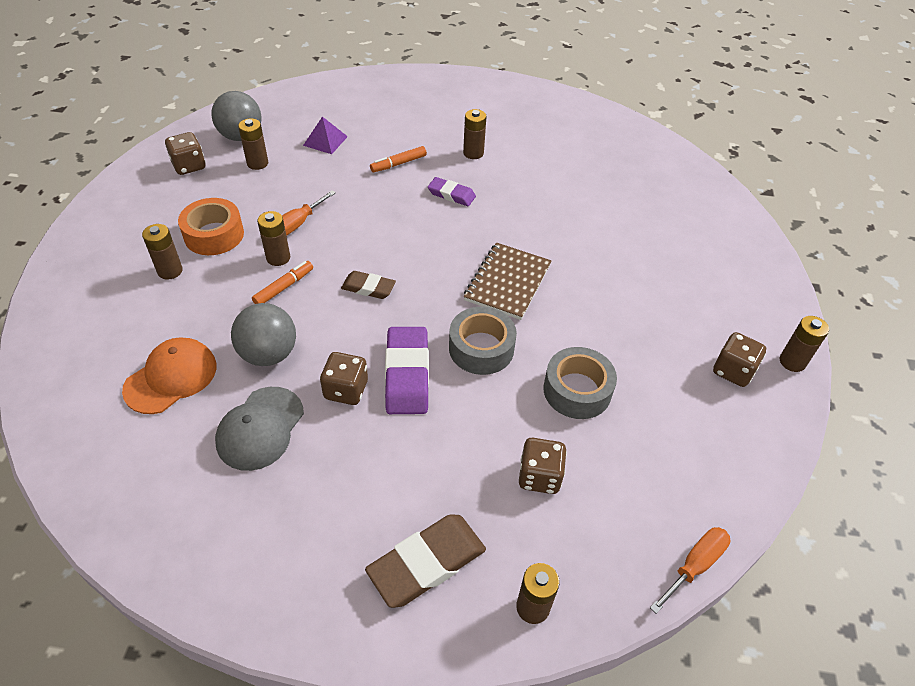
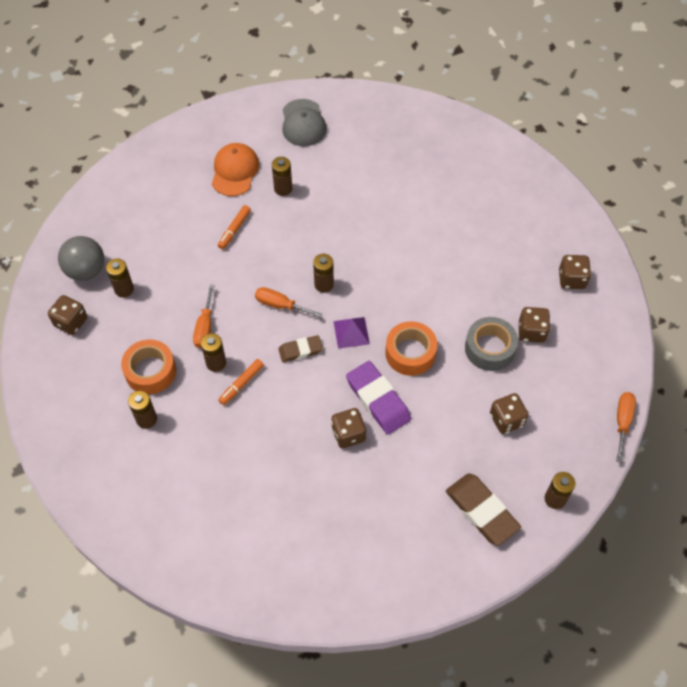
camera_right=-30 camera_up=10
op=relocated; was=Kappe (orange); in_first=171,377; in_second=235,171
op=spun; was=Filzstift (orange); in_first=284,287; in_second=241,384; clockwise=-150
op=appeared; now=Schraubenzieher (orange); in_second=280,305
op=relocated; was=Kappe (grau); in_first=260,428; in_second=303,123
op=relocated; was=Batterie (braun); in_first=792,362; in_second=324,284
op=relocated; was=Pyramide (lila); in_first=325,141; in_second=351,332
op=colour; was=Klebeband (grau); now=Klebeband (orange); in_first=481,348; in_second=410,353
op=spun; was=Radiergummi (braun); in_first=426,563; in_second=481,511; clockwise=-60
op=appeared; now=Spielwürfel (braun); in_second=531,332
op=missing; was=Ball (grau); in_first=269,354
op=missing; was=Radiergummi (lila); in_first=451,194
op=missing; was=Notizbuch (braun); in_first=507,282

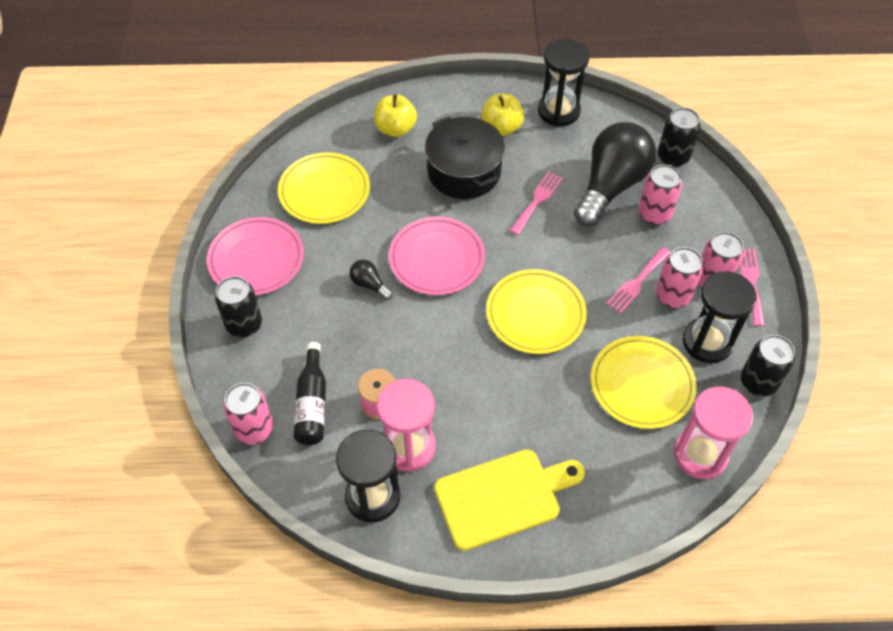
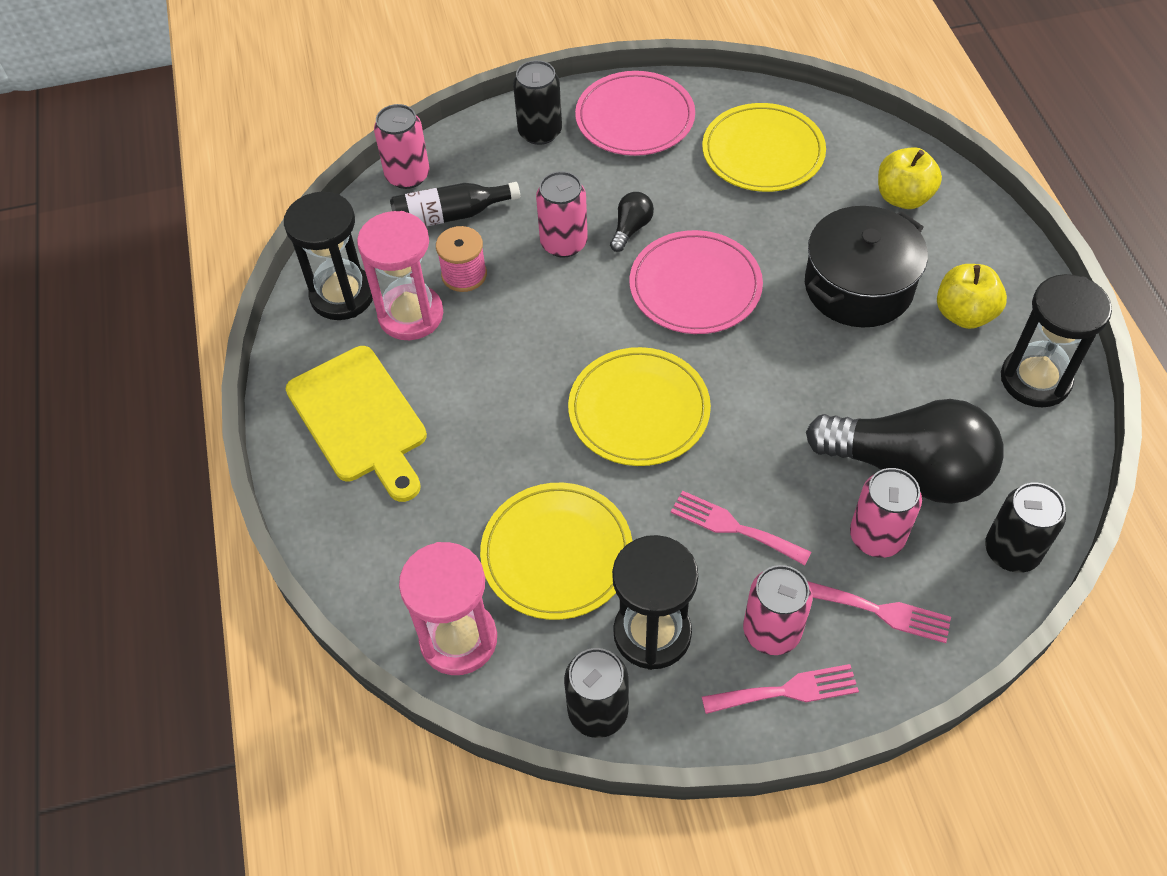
camera_right=80 camera_up=0
op=relocated; was=Dose (rosa); in_first=673,296; in_second=564,243
op=relocated; was=Gabel (rosa); in_first=537,200; in_second=881,611

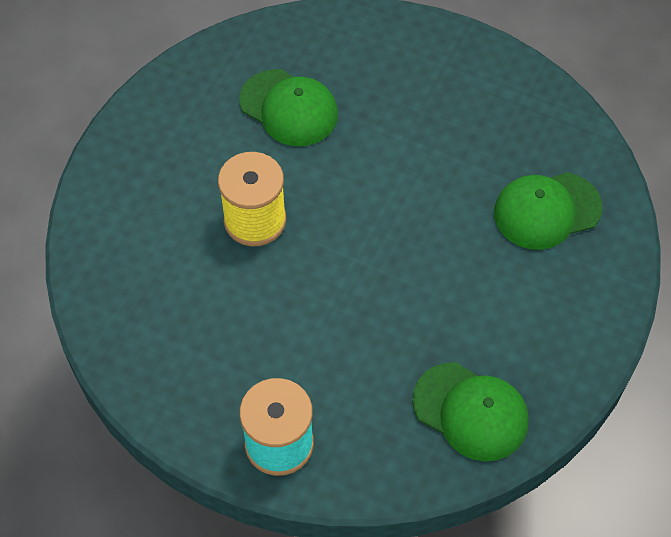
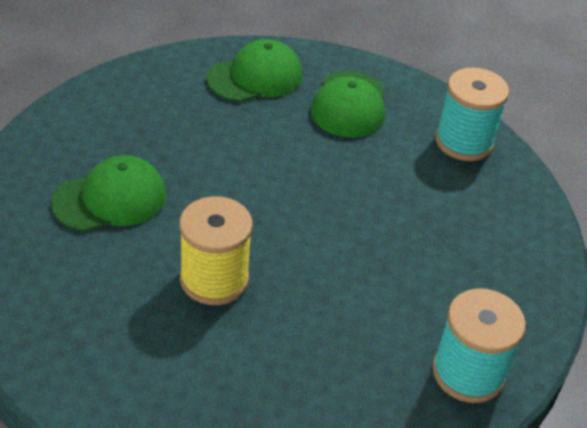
camera_right=-65 camera_up=-15
op=relocated; was=Kappe (grün); in_first=470,412; in_second=255,77
op=appeared; now=Garnrolle (türkis); in_second=464,142

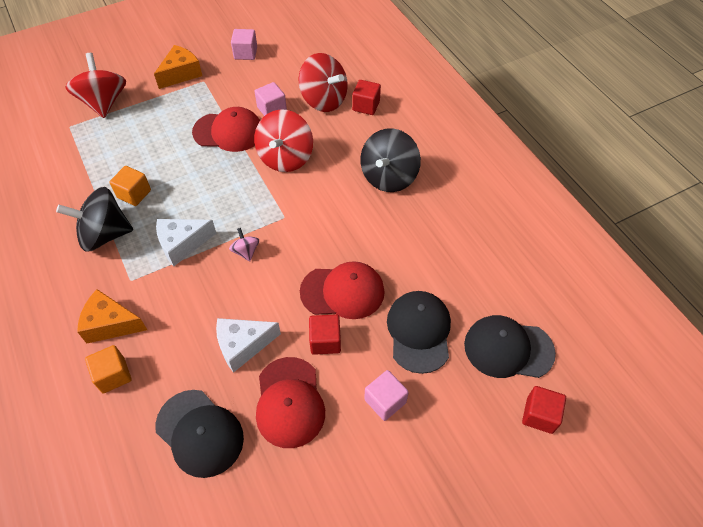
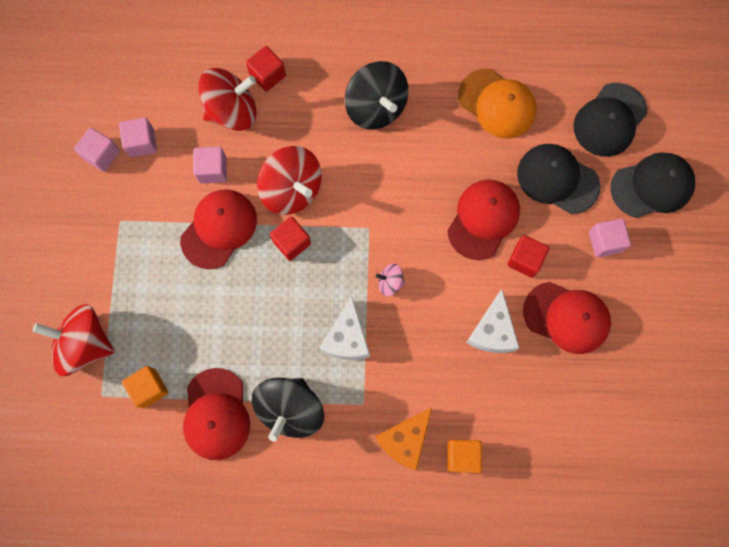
camera_right=-60 camera_up=20
op=appeared; now=Kubus (rosa); in_second=142,143
op=relocated; was=Kubus (orange); in_first=134,194; in_second=149,388
op=appeared; now=Kappe (rot); in_second=216,414
op=relocated; was=Kubus (rot); in_first=539,415; in_second=292,242
op=appeared; now=Kappe (orange); in_second=497,104
op=relocated; was=Kappe (schwarz); in_first=200,433; in_second=652,186
op=missing; was=Käse (orange); in_first=181,74

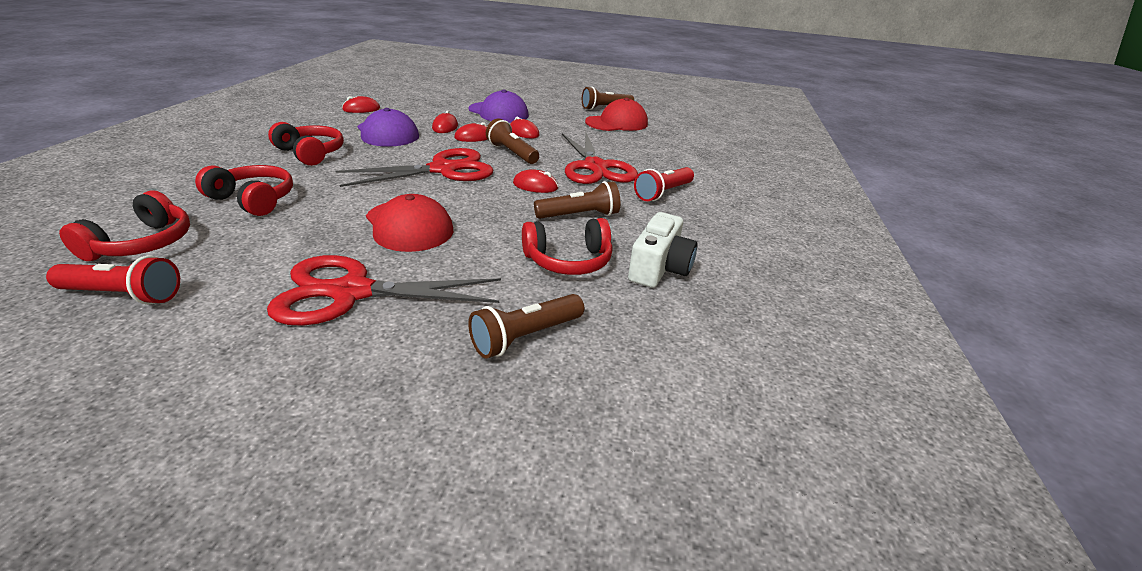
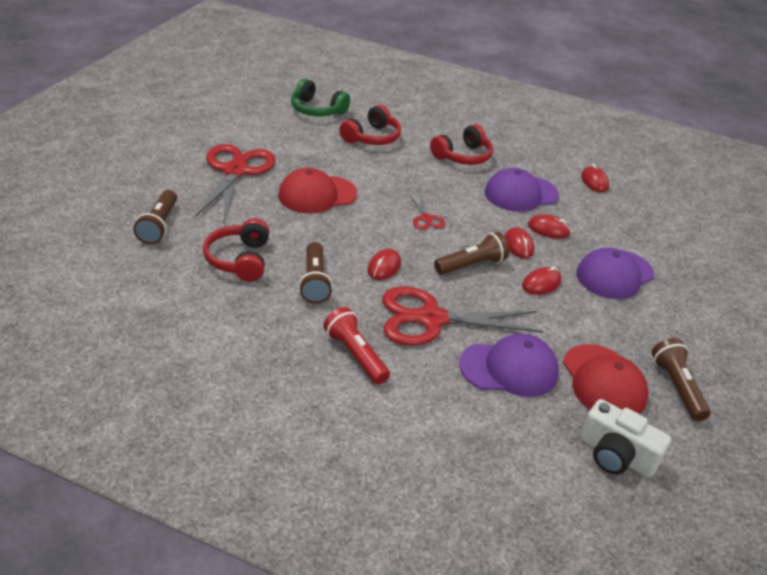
camera_right=100 camera_up=5
op=spun; was=Taschenlampe (braun); in_first=525,337; in_second=159,226; clockwise=-150
op=colour; was=Kopfhörer (rot); now=Kopfhörer (grün); in_first=142,244; in_second=317,110
op=size; was=Schere (rot); in_first=443,169; in_second=426,218; ratio=0.45
op=appeared; now=Kappe (lila); in_second=509,369
op=relocated; was=Kamera (weiß); in_first=659,268; in_second=616,455
op=missing; was=Taschenlampe (rot); in_first=123,295

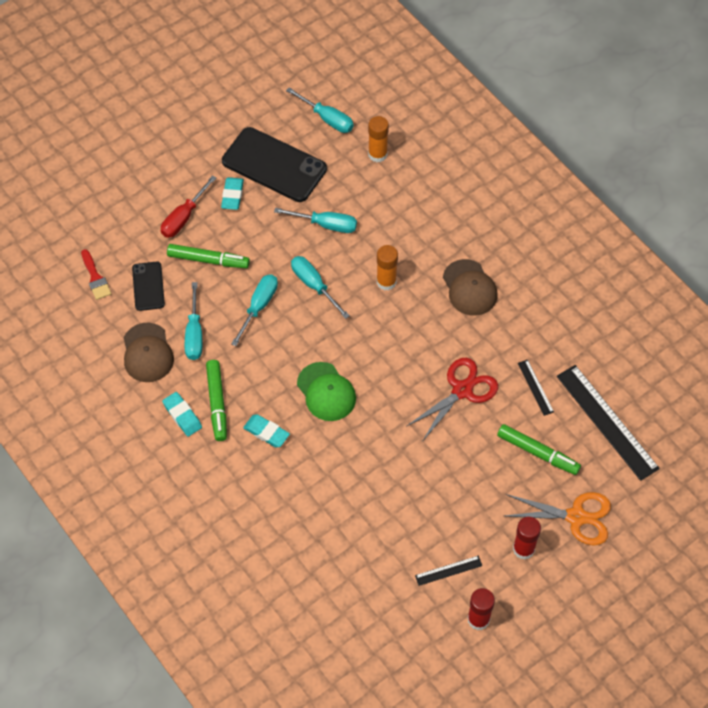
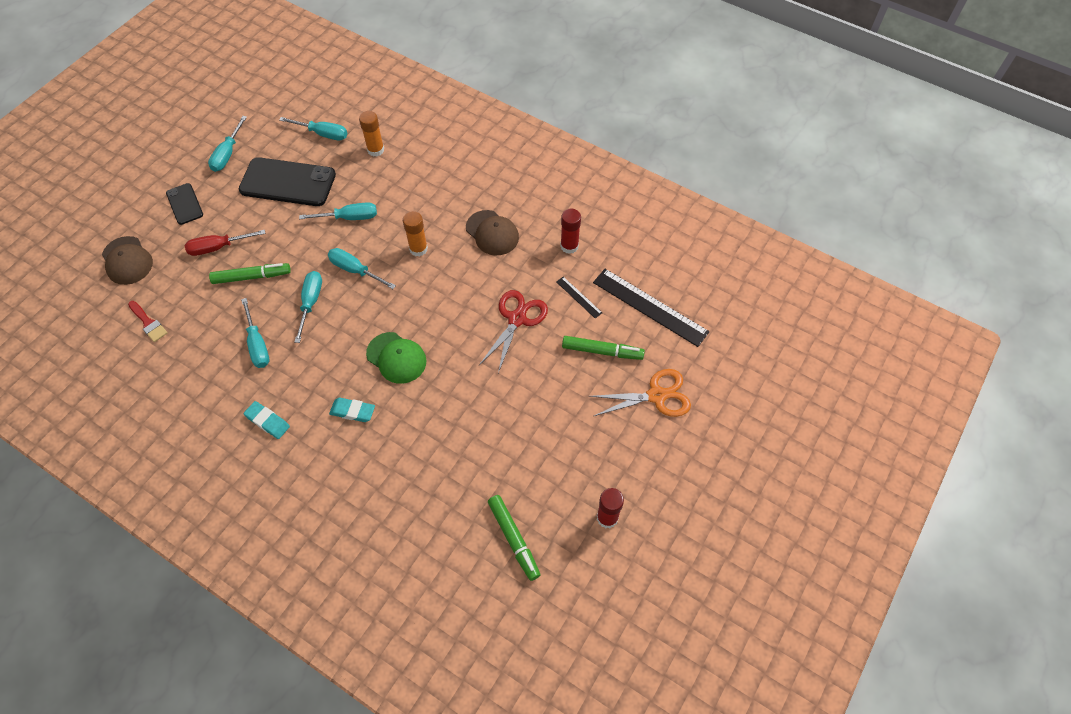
camera_right=-20 camera_up=0
op=relocated; was=Kappe (braun); in_first=147,353; in_second=127,261
op=relocated; was=Handy (schwarz); in_first=148,286; in_second=184,204
op=spun; was=Schraubenzieher (rot); in_first=184,217; in_second=218,247; clockwise=60
op=appeared; now=Schraubenzieher (türkis); in_second=228,154
op=relocated; was=Filzstift (grün); in_first=217,403; in_second=514,539
op=relocated; was=Klebestift (rot); in_first=523,549; in_second=569,246
op=missing; was=Radiergummi (türkis); in_first=232,195
op=missing; was=Lineal (schwarz); in_first=448,570

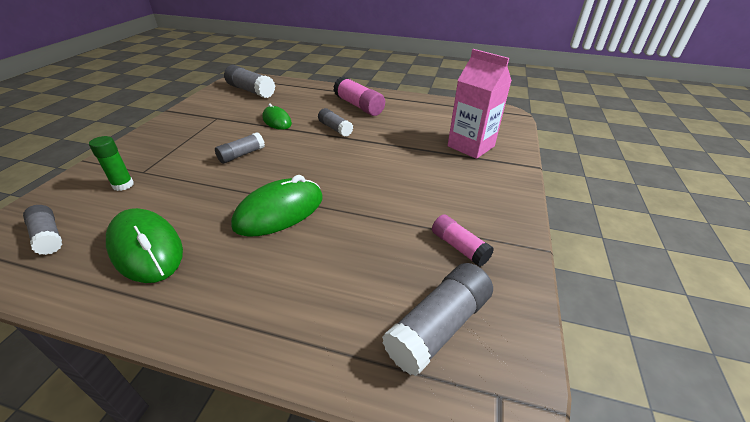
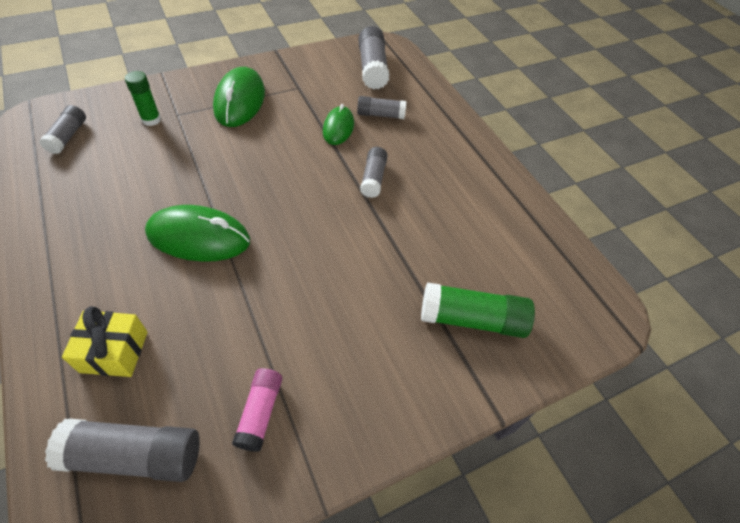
camera_right=45 camera_up=15
op=appeared; now=Geschenk (gelb); in_second=114,352
op=relocated; was=Computermaus (grün); in_first=146,249; in_second=240,101
op=relocated; was=Klebestift (grau); in_first=241,155; in_second=380,115
op=exchanged; was=Getränkekarton (rosa); now=Klebestift (grün); in_first=471,146; in_second=472,319
op=missing; was=Klebestift (rosa); in_first=358,106

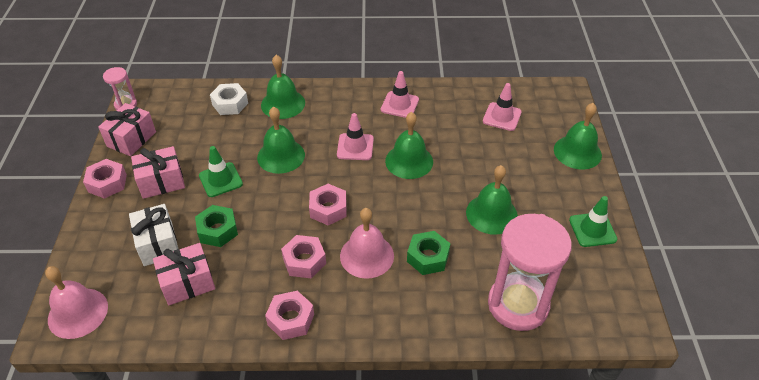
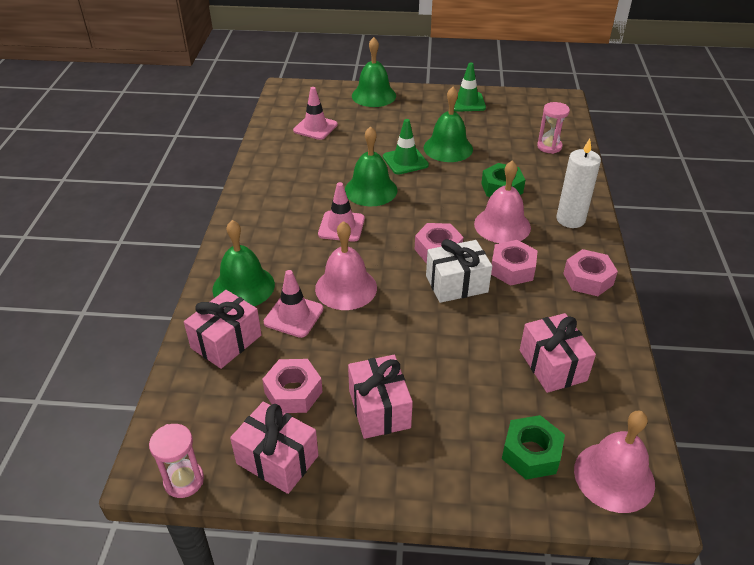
camera_right=-85 camera_up=-5
op=exchanged; was=Sechskantmutter (weiß); now=Geschenk (rosa); in_first=230,104; in_second=226,341
op=relocated; was=Sechskantmutter (rosa); in_first=107,183; in_second=293,392
op=relocated; was=Leitkegel (rosa); in_first=399,105; in_second=293,316
op=colour; was=Glocke (grün); now=Glocke (rosa); in_first=281,156; in_second=346,288
op=relocated; was=Leitkegel (grün); in_first=220,180; in_second=405,161
op=relocated; was=Geschenk (weiß); in_first=158,244; in_second=456,284
op=relocated; was=Sechskantmutter (grün); in_first=218,230; in_second=531,453
op=size; was=Sanduhr (rosa); in_first=518,305; in_second=549,147; ratio=0.47
op=appeared; now=Kerze (weiß); in_second=570,219

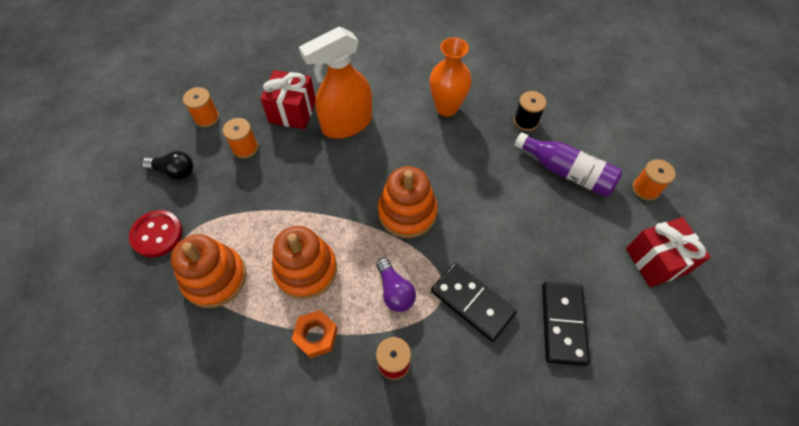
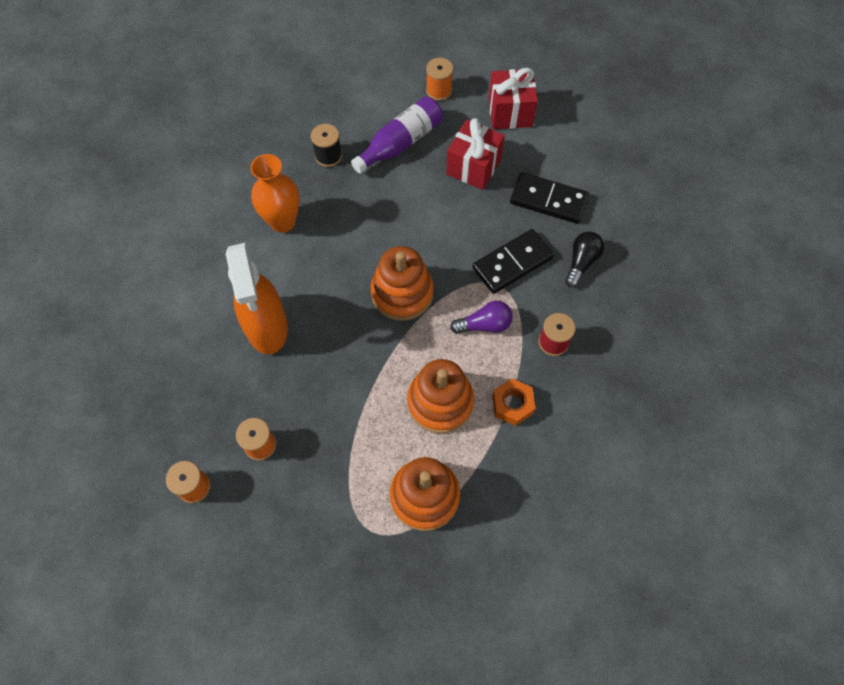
camera_right=-75 camera_up=5
op=relocated; was=Geschenk (rot); in_first=292,112; in_second=473,167
op=relocated; was=Glühbirne (schwarz); in_first=174,171; in_second=581,262
op=missing; was=Knopf (rot); in_first=157,234

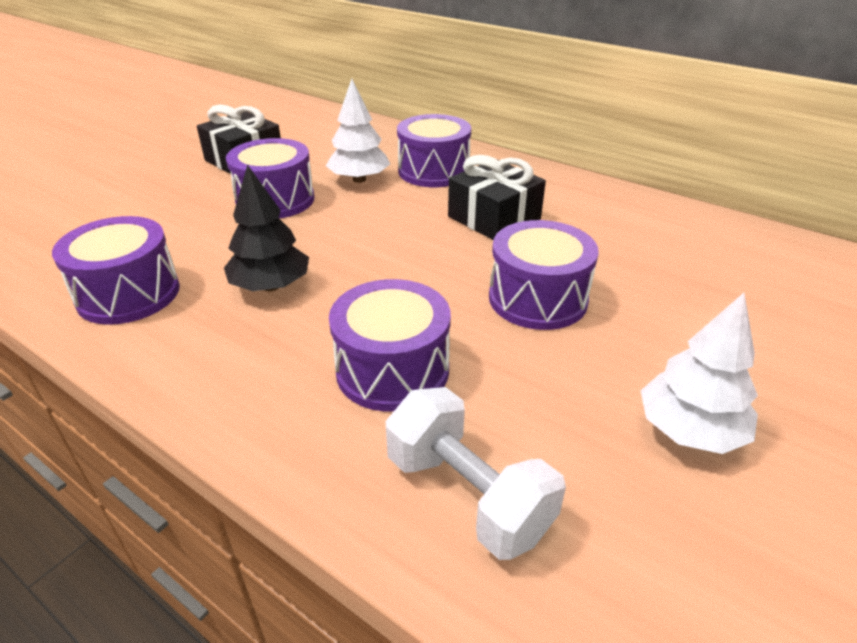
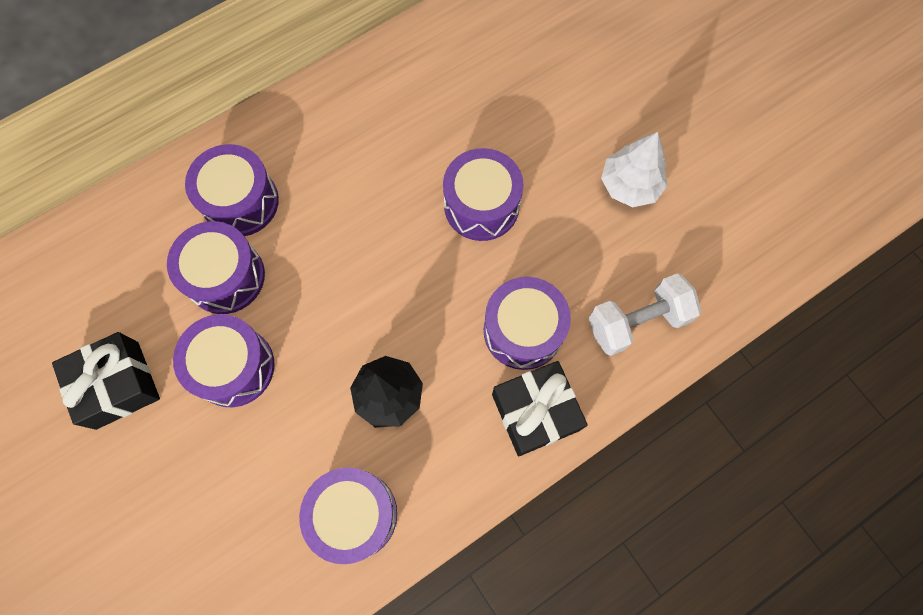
camera_right=-70 camera_up=35
op=exchanged; was=Baum (weiß); now=Trommel (lila); in_first=359,179; in_second=225,276
op=relocated; was=Geschenk (schwarz); in_first=494,218; in_second=535,412

